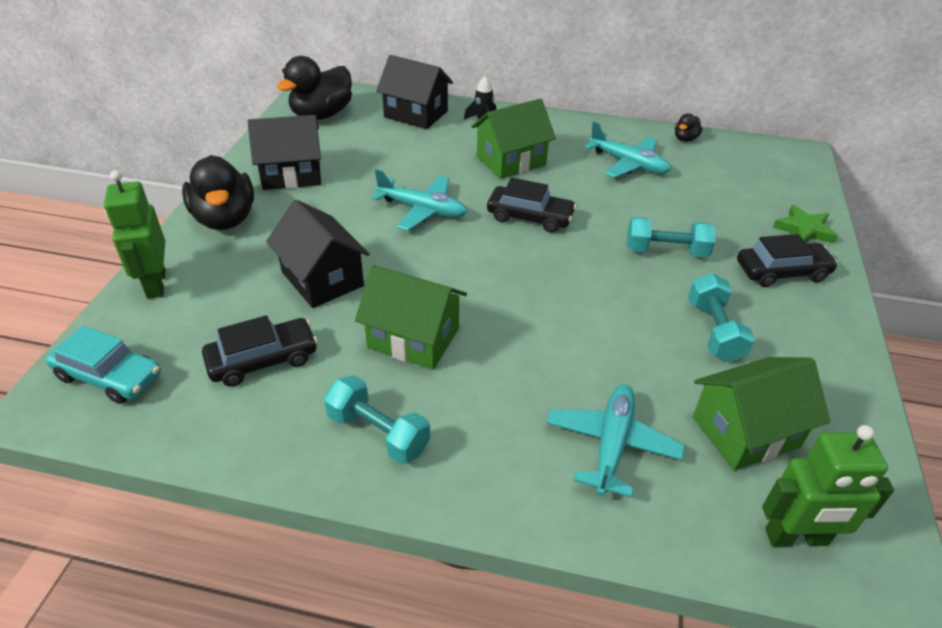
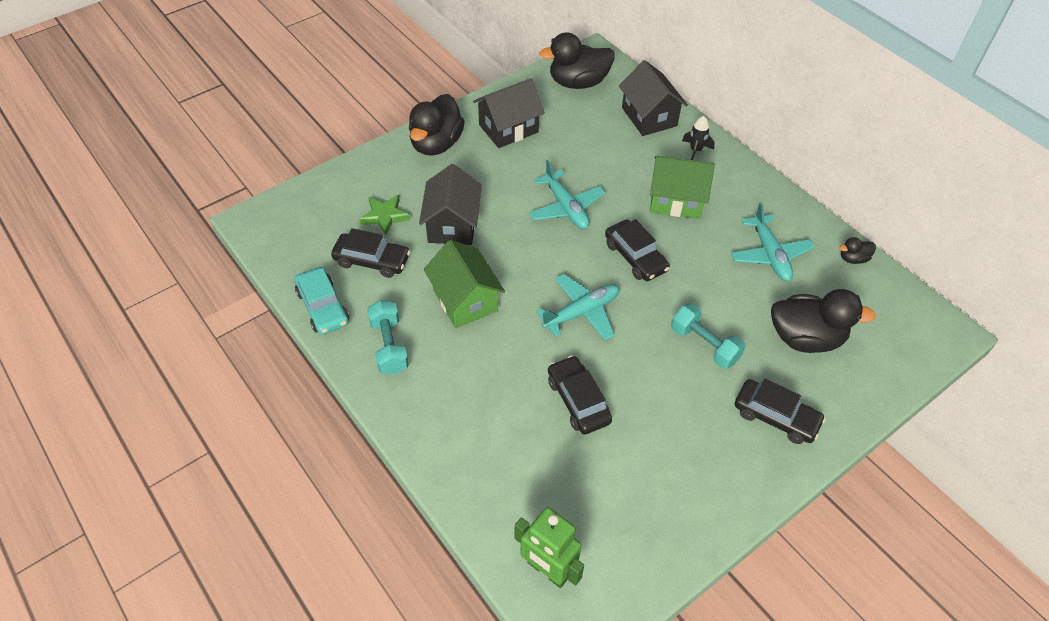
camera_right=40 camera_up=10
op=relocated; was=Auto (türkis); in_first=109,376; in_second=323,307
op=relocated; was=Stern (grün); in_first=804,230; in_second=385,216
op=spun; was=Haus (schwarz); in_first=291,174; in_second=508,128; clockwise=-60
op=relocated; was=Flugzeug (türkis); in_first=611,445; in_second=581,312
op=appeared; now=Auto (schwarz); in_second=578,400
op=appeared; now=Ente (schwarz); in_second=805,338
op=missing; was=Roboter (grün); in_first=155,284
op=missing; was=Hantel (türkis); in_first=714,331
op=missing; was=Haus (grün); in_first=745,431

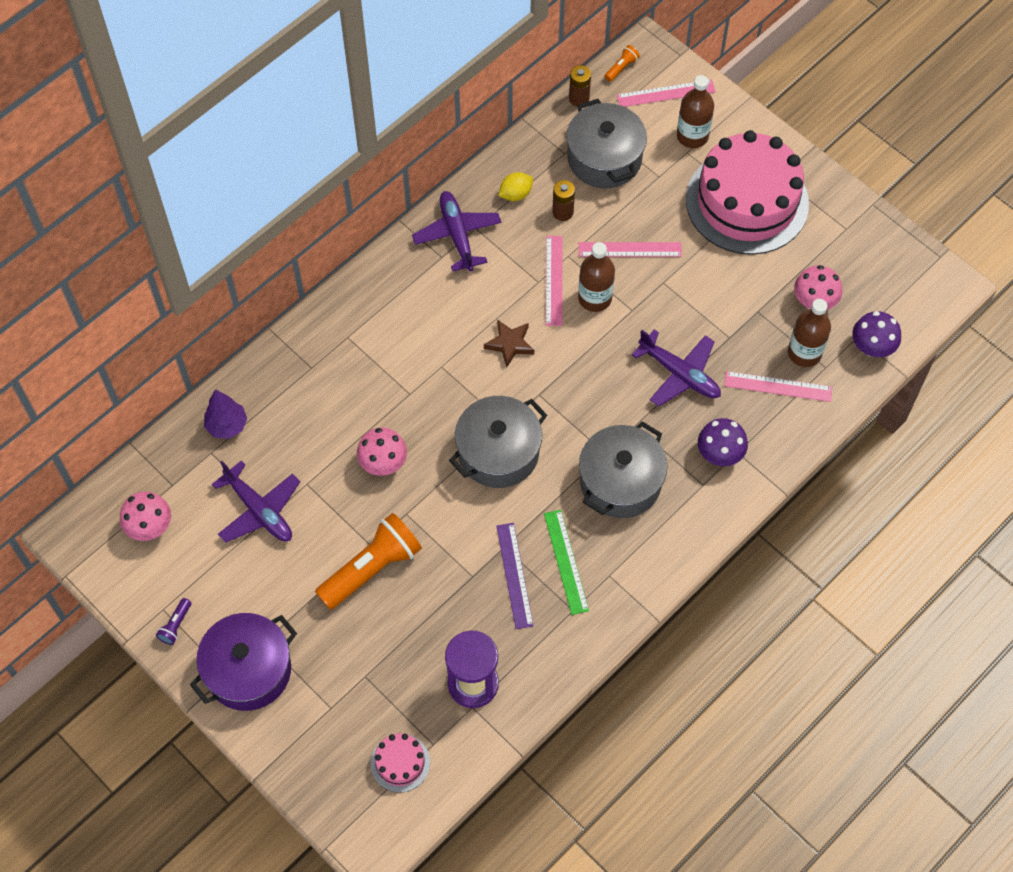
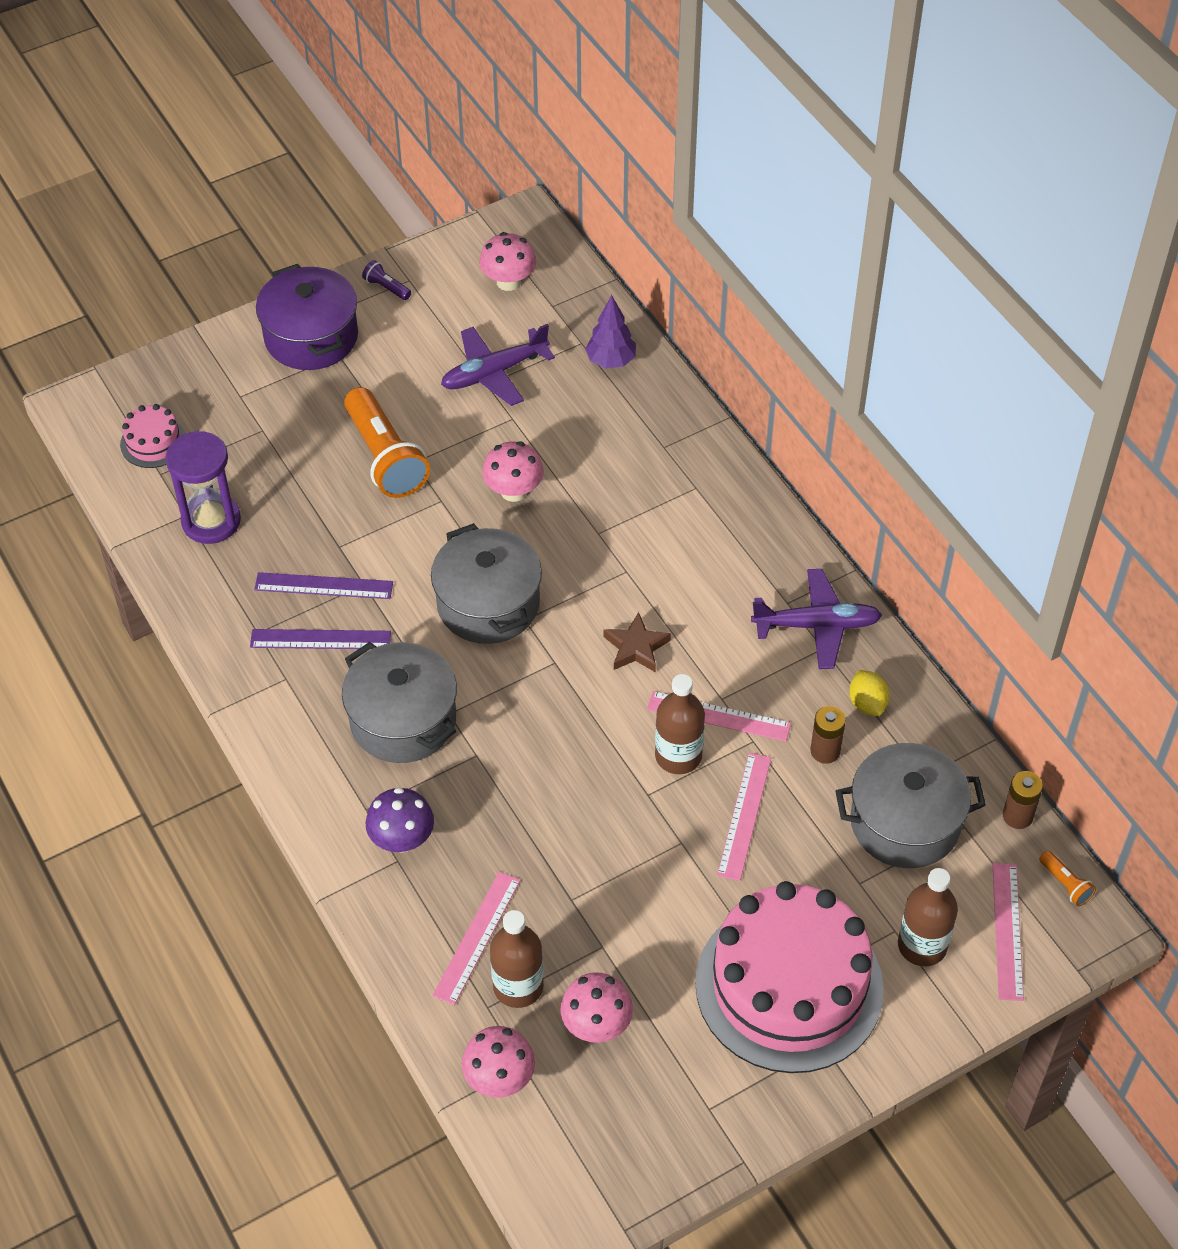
camera_right=105 camera_up=-10
op=colour; was=Lineal (grün); now=Lineal (lila); in_first=566,561; in_second=320,639
op=colour; was=Pilz (lila); now=Pilz (rosa); in_first=872,347; in_second=499,1078
op=missing; was=Flugzeug (lila); in_first=680,374

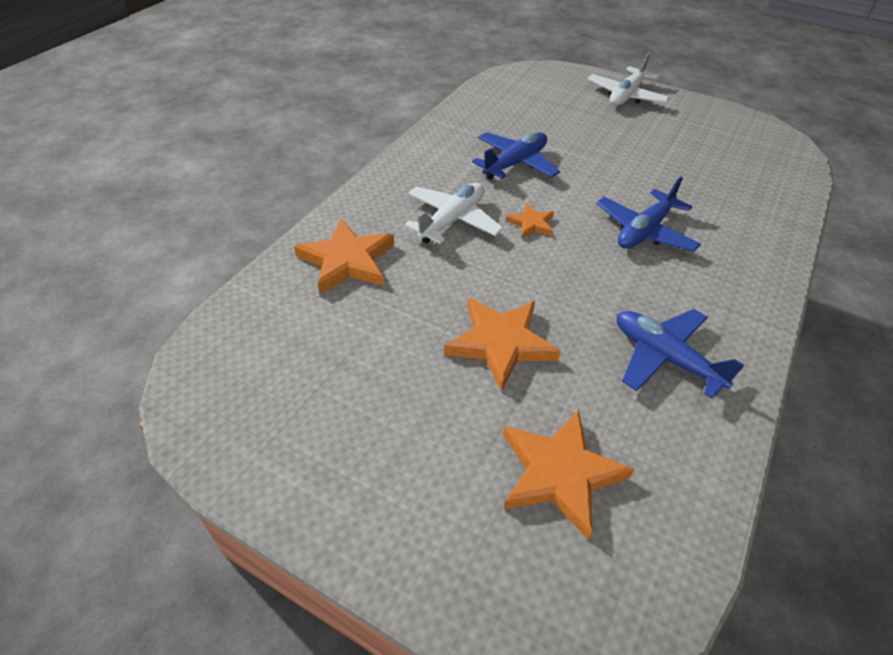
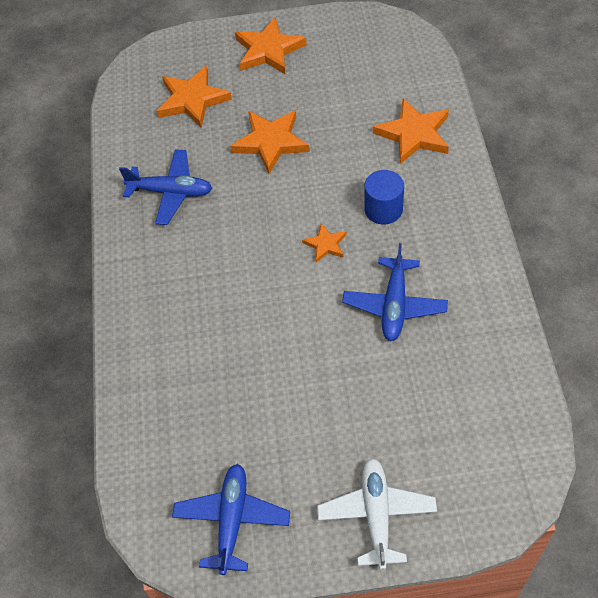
camera_right=150 camera_up=10
op=relocated; was=Flugzeug (blau); in_first=644,231; in_second=232,520
op=appeared; now=Stern (orange); in_second=268,50
op=exchanged; was=Flugzeug (weiß); now=Vollzylinder (blau); in_first=452,220; in_second=383,209

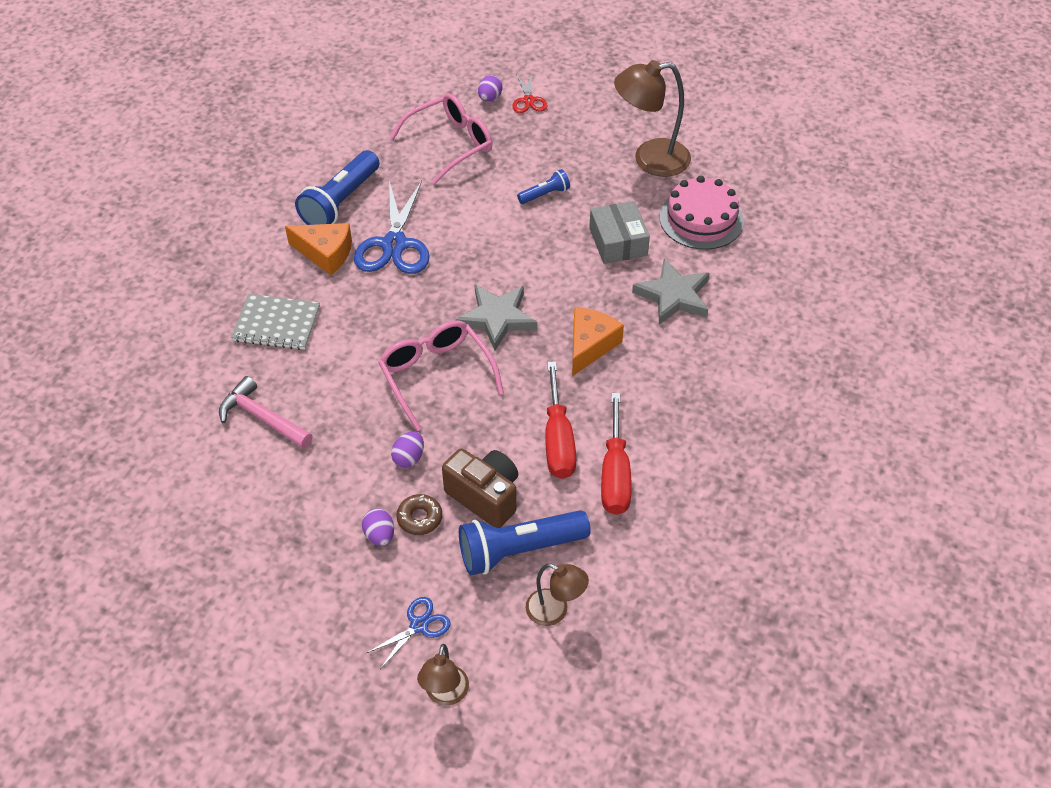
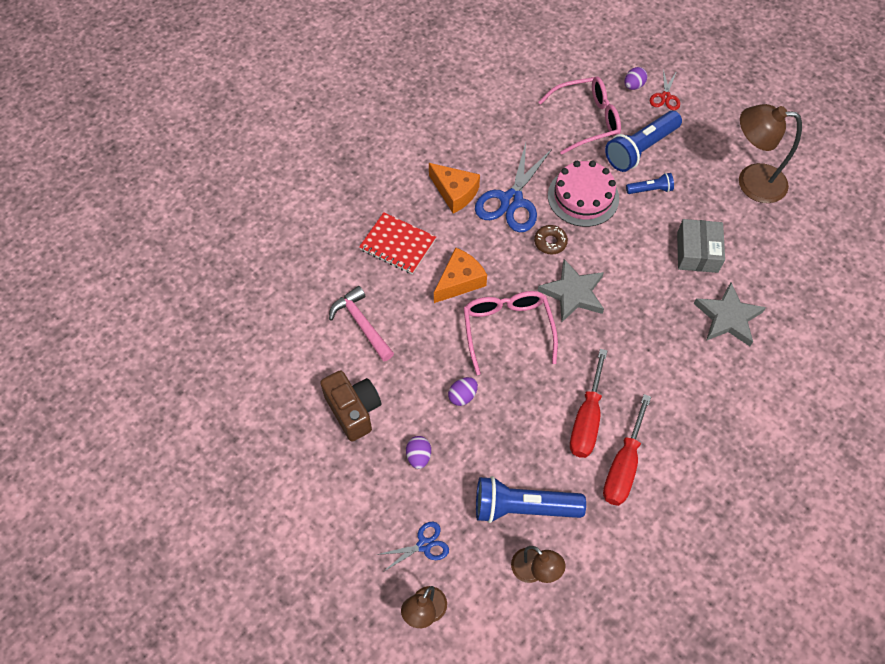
camera_right=20 camera_up=10
op=relocated; was=Kamera (braun); in_first=485,497; in_second=353,410
op=colour; was=Notizbuch (grau); now=Notizbuch (rot); in_first=276,324; in_second=397,244
op=relocated; was=Käse (orange); in_first=590,345; in_second=459,281
op=relocated; was=Donut (braun); in_first=419,518; in_second=550,242
op=relocated; was=Kuchen (rosa); in_first=701,219; in_second=583,197
op=relocated; was=Taschenlampe (blau); in_first=341,202; in_second=640,149

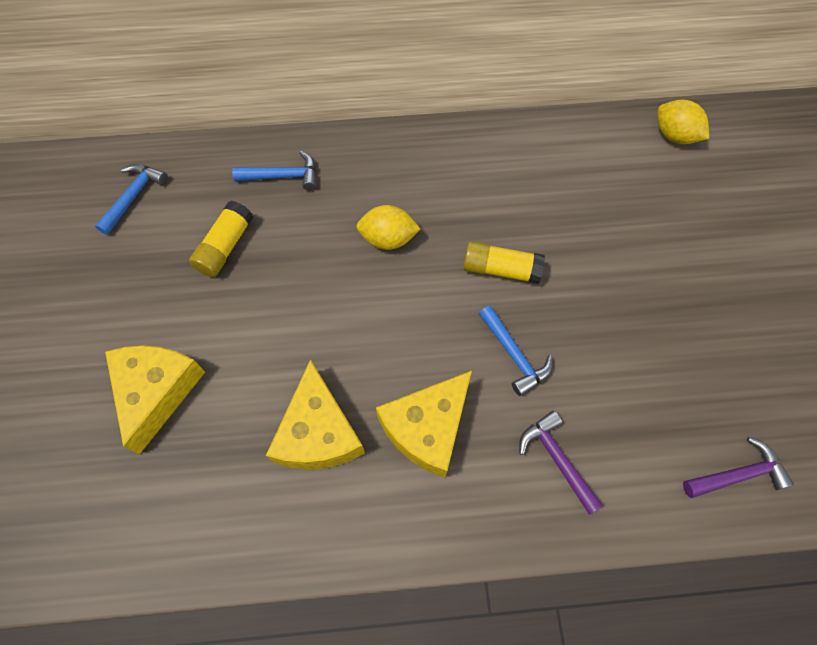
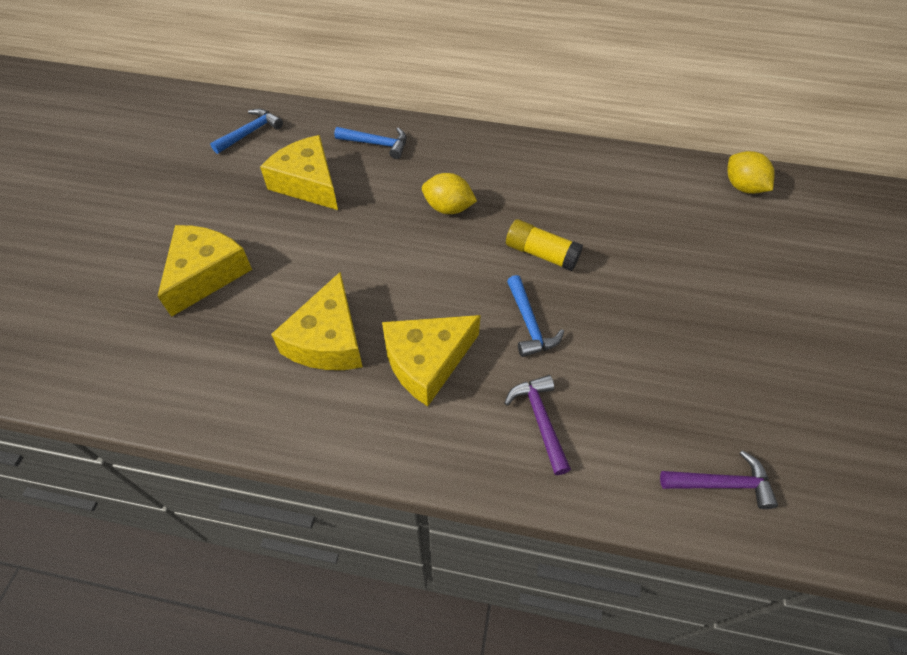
camera_right=15 camera_up=-10
op=exchanged; was=Klebestift (gelb); now=Käse (gelb); in_first=225,247; in_second=308,183

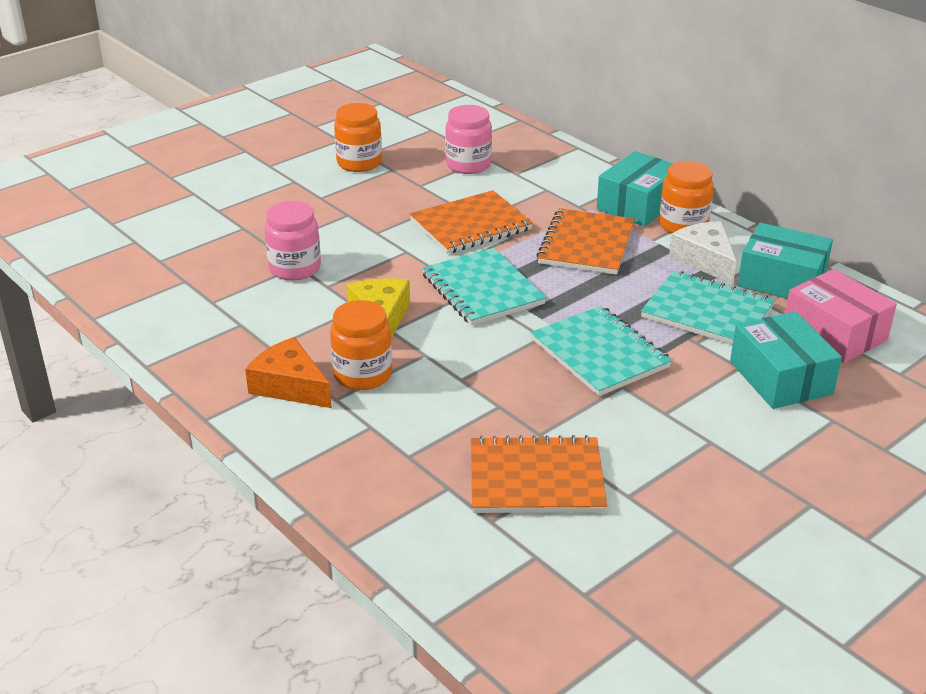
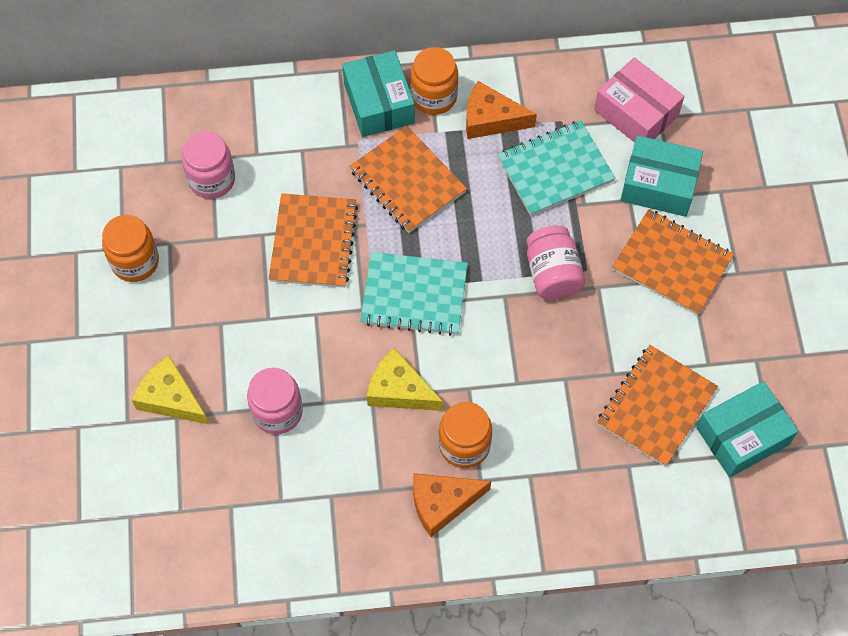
camera_right=-55 camera_up=30
op=appeared; now=Käse (gelb); in_second=170,398
op=colour; was=Käse (weiß); now=Käse (orange); in_first=705,260; in_second=490,119
op=exchanged; was=Notizbuch (türkis); now=Einmachglas (rosa); in_first=599,353; in_second=552,274
op=spun; was=Schachtel (rosa); in_first=834,333; in_second=636,113; clockwise=45
op=appeared; now=Notizbuch (orange); in_second=672,263
op=relocated; was=Schachtel (türkis); in_first=781,280; in_second=742,436

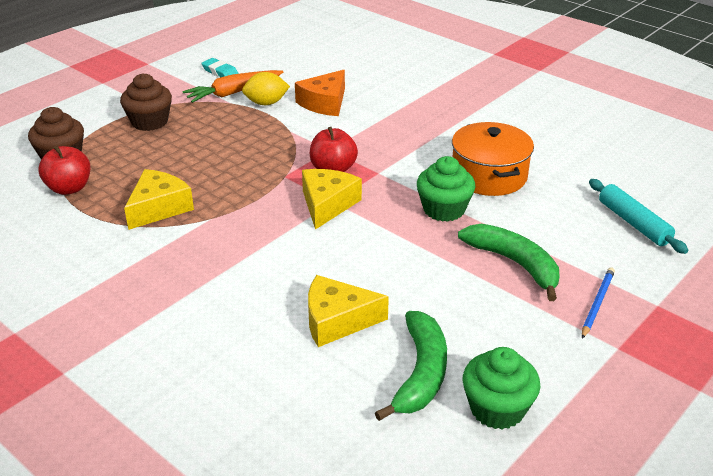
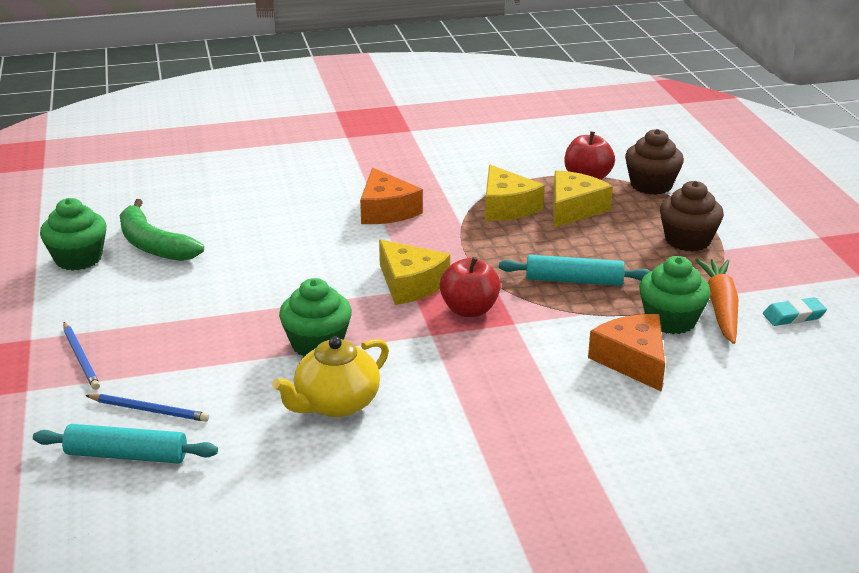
camera_right=125 camera_up=-5
op=appeared; now=Bleistift (blau); in_second=149,410
op=exchanged; was=Kochtopf (orange); now=Teekanne (gelb); in_first=489,175; in_second=336,403
op=appeared; now=Käse (orange); in_second=386,210
op=appeared; now=Nudelholz (türkis); in_second=574,281
op=relocated; was=Käse (gelb); in_first=337,321; in_second=574,209
op=exchanged; was=Zitrone (gelb); now=Muffin (grün); in_first=266,103; in_second=670,320
op=missing; was=Banane (grün); in_first=515,264

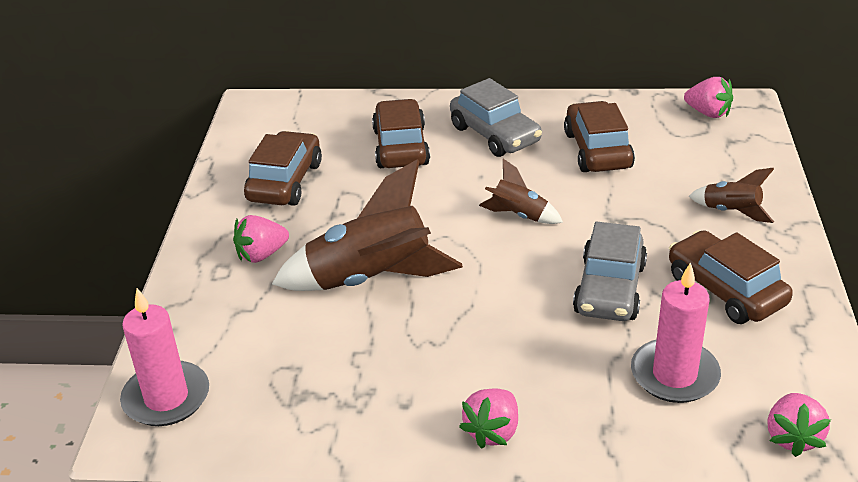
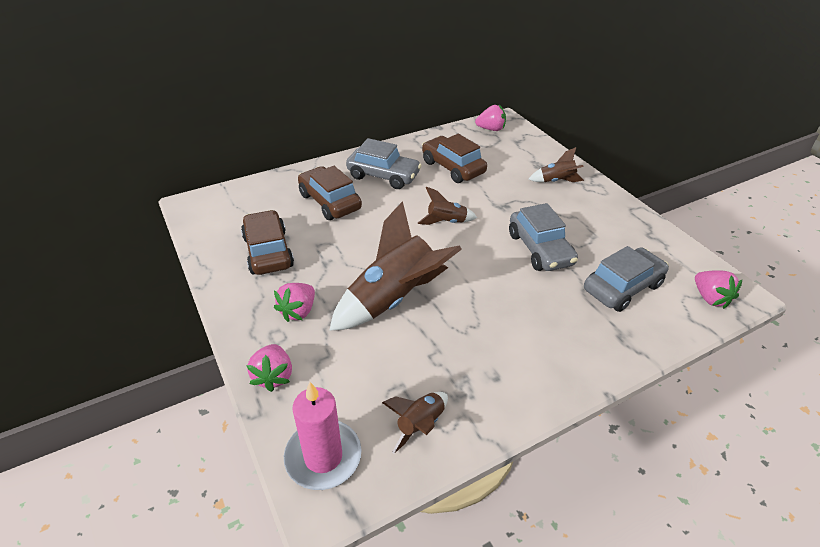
camera_right=-35 camera_up=5
op=relocated; was=Erdbeere (rosa); in_first=493,431; in_second=273,376
op=appeared; now=Rakete (braun); in_second=420,425
op=exchanged; was=Kerze (rosa); now=Auto (grau); in_first=674,375; in_second=622,287
op=missing; was=Auto (braun); in_first=725,290

